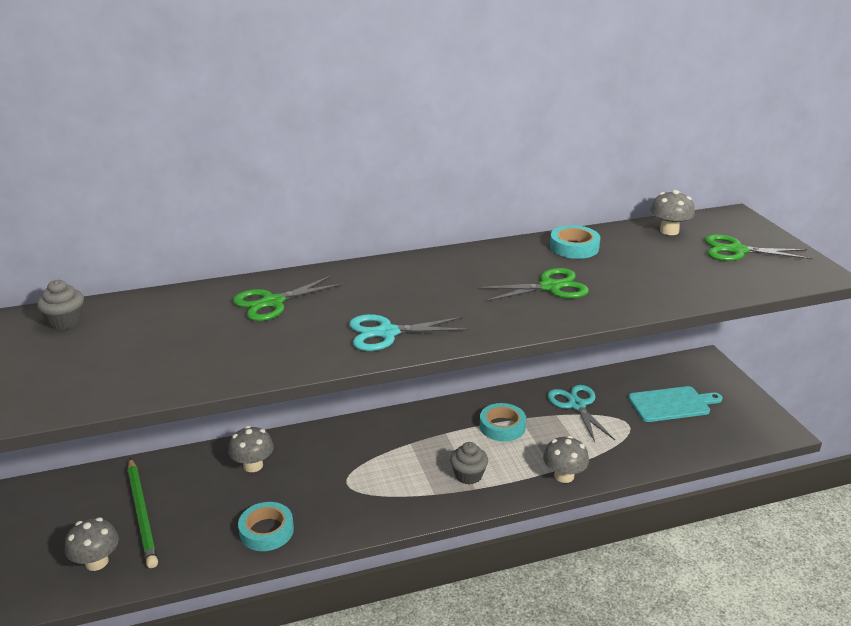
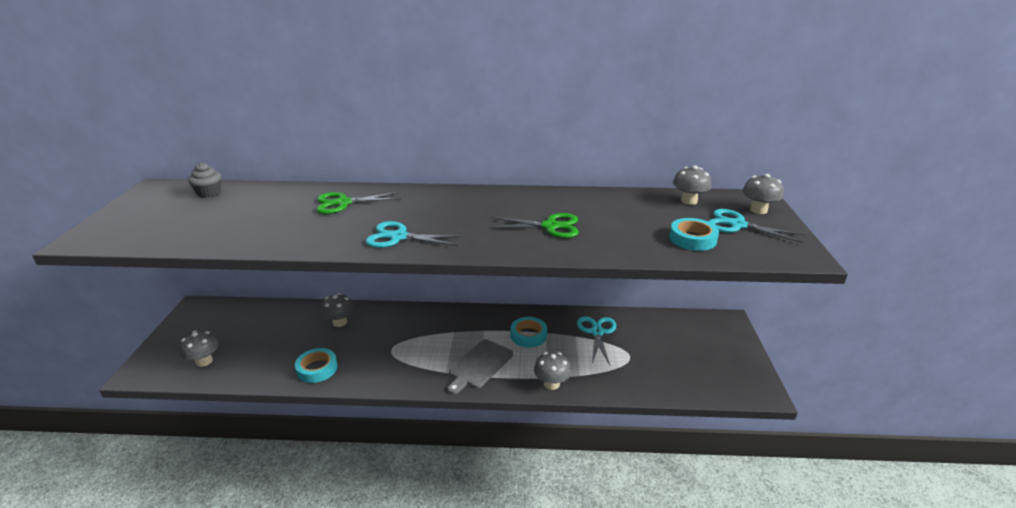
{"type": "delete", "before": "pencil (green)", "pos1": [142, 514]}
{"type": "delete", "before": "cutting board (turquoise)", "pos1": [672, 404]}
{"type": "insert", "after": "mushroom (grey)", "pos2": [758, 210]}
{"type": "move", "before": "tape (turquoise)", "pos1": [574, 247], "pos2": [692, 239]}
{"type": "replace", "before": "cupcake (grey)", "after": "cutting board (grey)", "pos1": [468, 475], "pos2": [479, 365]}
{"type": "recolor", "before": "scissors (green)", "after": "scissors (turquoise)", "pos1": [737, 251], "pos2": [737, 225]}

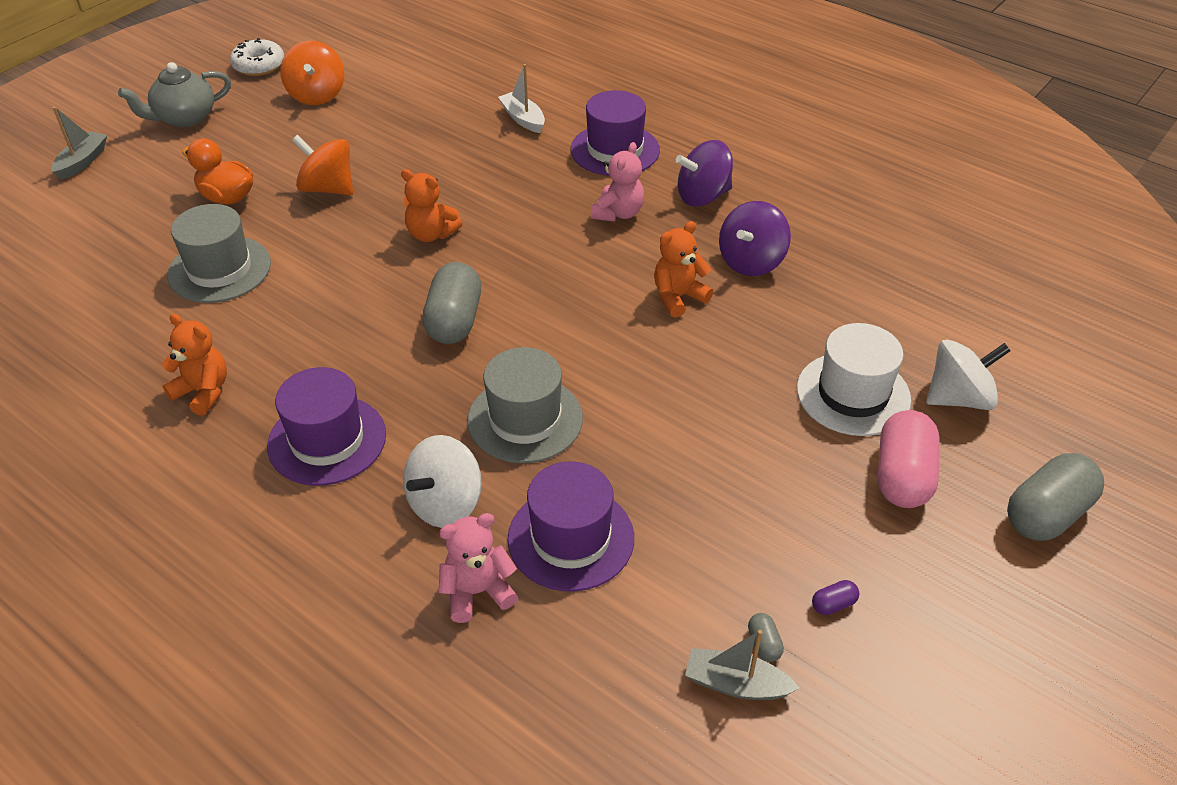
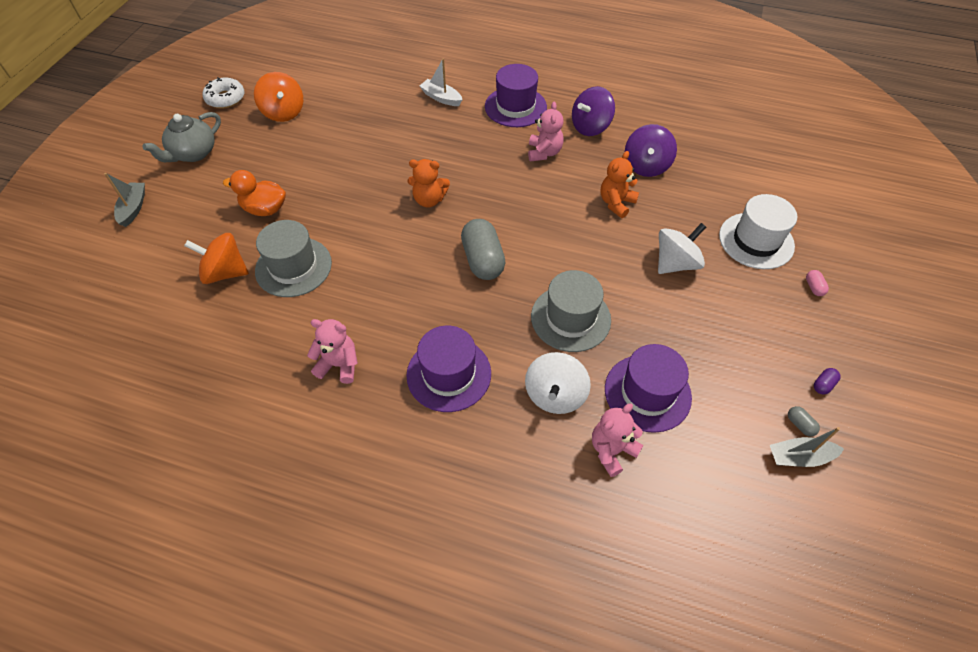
{"type": "delete", "before": "capsule (grey)", "pos1": [1046, 514]}
{"type": "move", "before": "spinning top (orange)", "pos1": [328, 188], "pos2": [225, 272]}
{"type": "move", "before": "spinning top (white)", "pos1": [958, 398], "pos2": [675, 263]}
{"type": "recolor", "before": "teddy bear (orange)", "after": "teddy bear (pink)", "pos1": [203, 392], "pos2": [339, 365]}
{"type": "resize", "before": "capsule (pink)", "pos1": [902, 476], "pos2": [813, 287], "scale": 0.41}

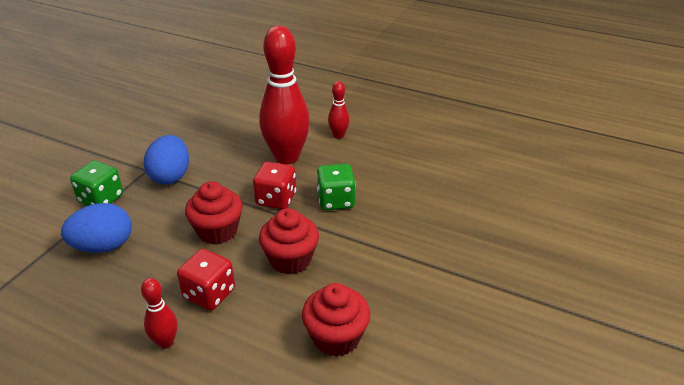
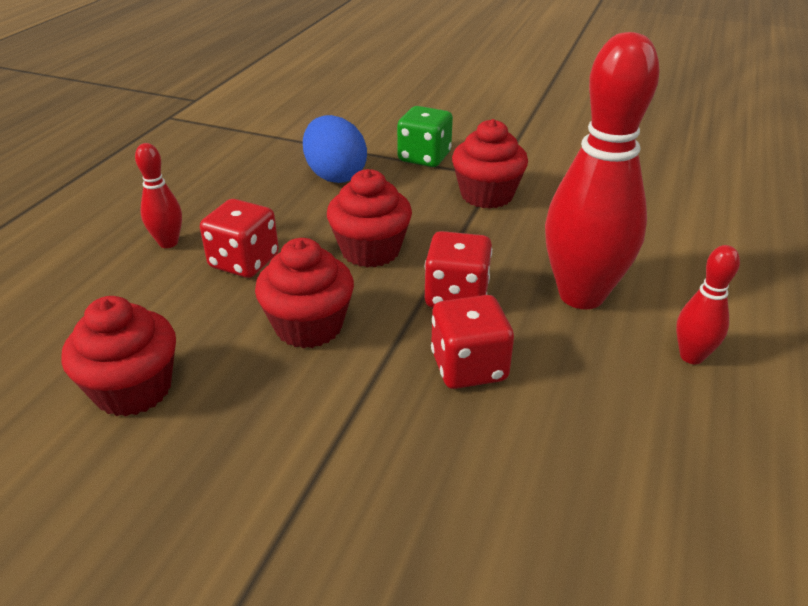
{"type": "replace", "before": "egg (blue)", "after": "cupcake (red)", "pos1": [170, 176], "pos2": [487, 195]}
{"type": "recolor", "before": "dice (green)", "after": "dice (red)", "pos1": [336, 201], "pos2": [469, 367]}

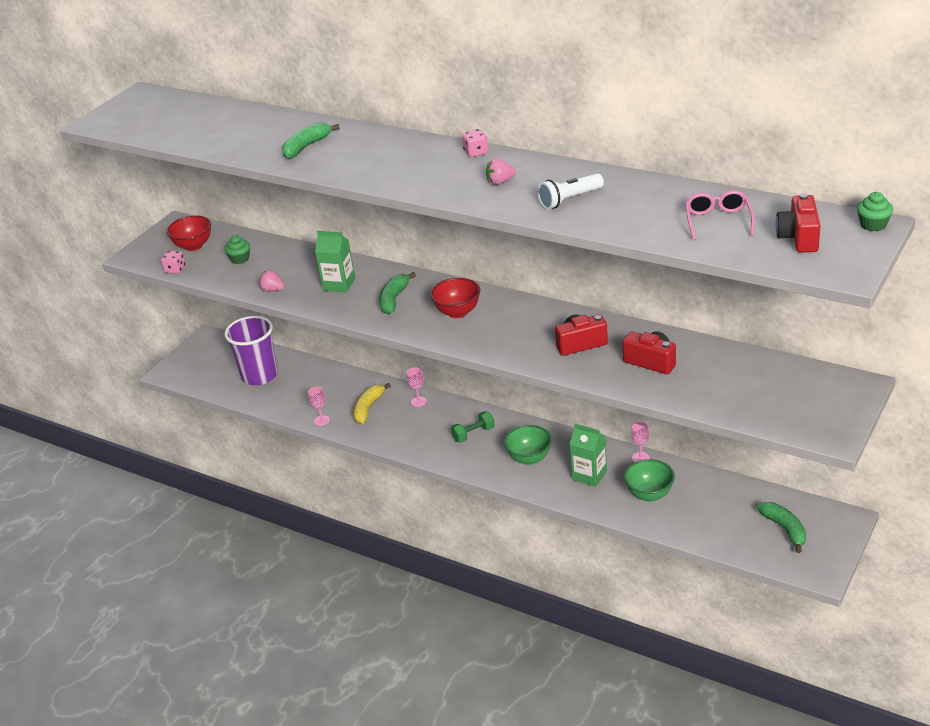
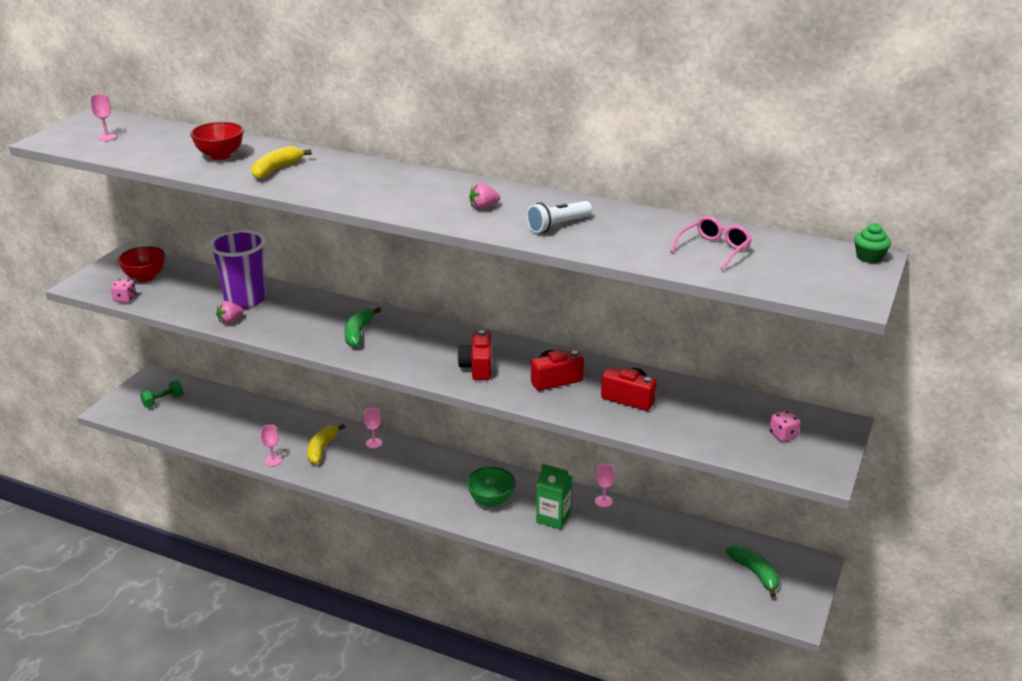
{"type": "delete", "before": "cupcake (green)", "pos1": [240, 259]}
{"type": "delete", "before": "carton (green)", "pos1": [339, 284]}
{"type": "delete", "before": "bowl (green)", "pos1": [649, 494]}
{"type": "insert", "after": "goblet (pink)", "pos2": [107, 137]}
{"type": "move", "before": "cup (purple)", "pos1": [259, 376], "pos2": [245, 299]}
{"type": "move", "before": "bowl (red)", "pos1": [457, 312], "pos2": [220, 156]}
{"type": "move", "before": "dumbbell (green)", "pos1": [473, 434], "pos2": [163, 401]}
{"type": "move", "before": "dice (pink)", "pos1": [476, 152], "pos2": [783, 435]}
{"type": "move", "before": "camera (red)", "pos1": [799, 238], "pos2": [477, 367]}
{"type": "recolor", "before": "banana (green)", "after": "banana (yellow)", "pos1": [306, 147], "pos2": [276, 169]}
{"type": "rotate", "before": "strawberry (pink)", "pos1": [273, 290], "pos2": [230, 321], "turn": -60}
{"type": "rotate", "before": "glasses (pink)", "pos1": [718, 221], "pos2": [713, 249], "turn": 45}

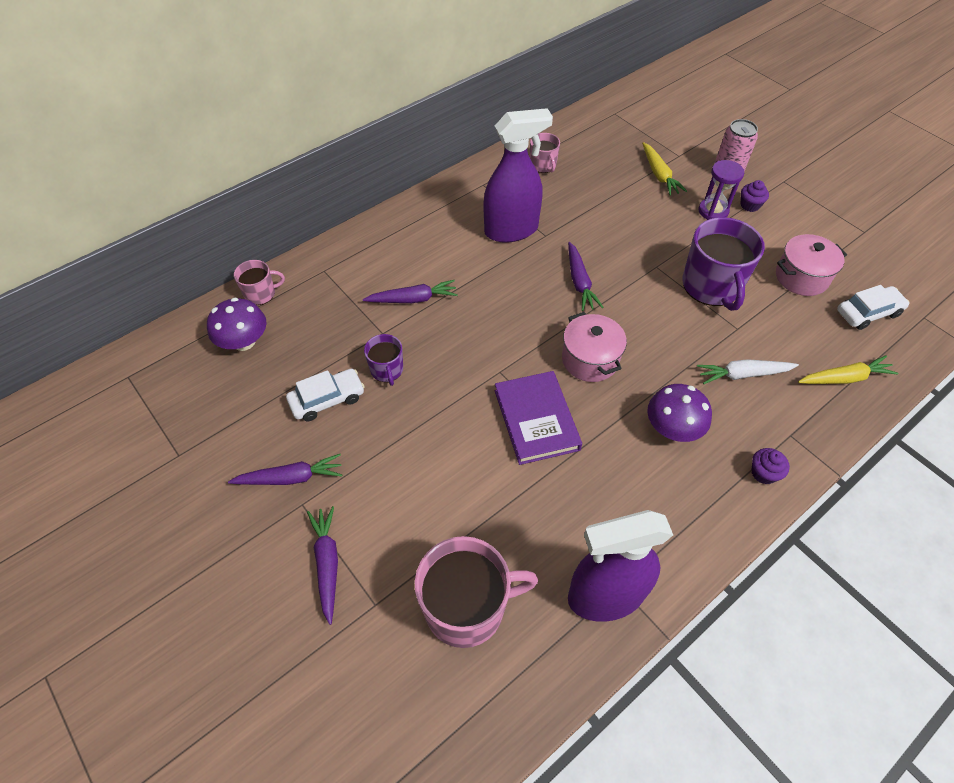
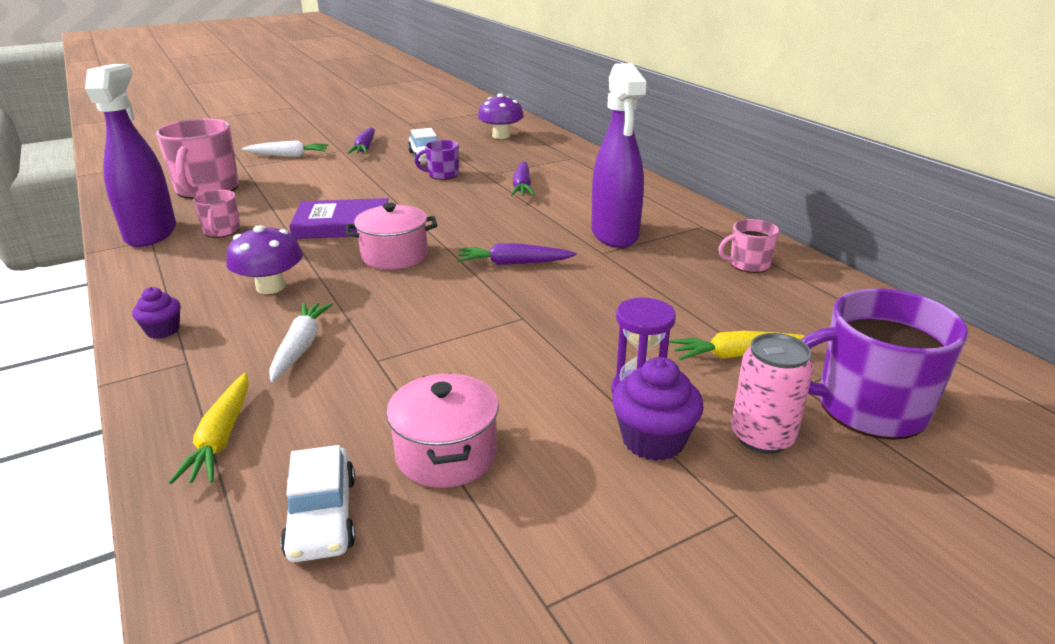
{"type": "move", "before": "mug (pink)", "pos1": [261, 293], "pos2": [222, 231]}
{"type": "move", "before": "mug (purple)", "pos1": [712, 286], "pos2": [868, 407]}
{"type": "recolor", "before": "carrot (purple)", "after": "carrot (white)", "pos1": [327, 563], "pos2": [288, 155]}
{"type": "resize", "before": "cupcake (purple)", "pos1": [749, 205], "pos2": [653, 440], "scale": 1.6}

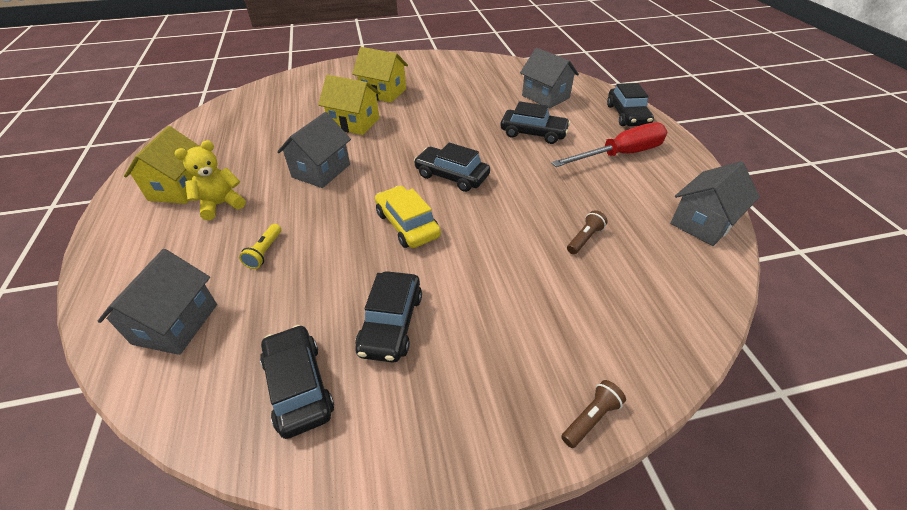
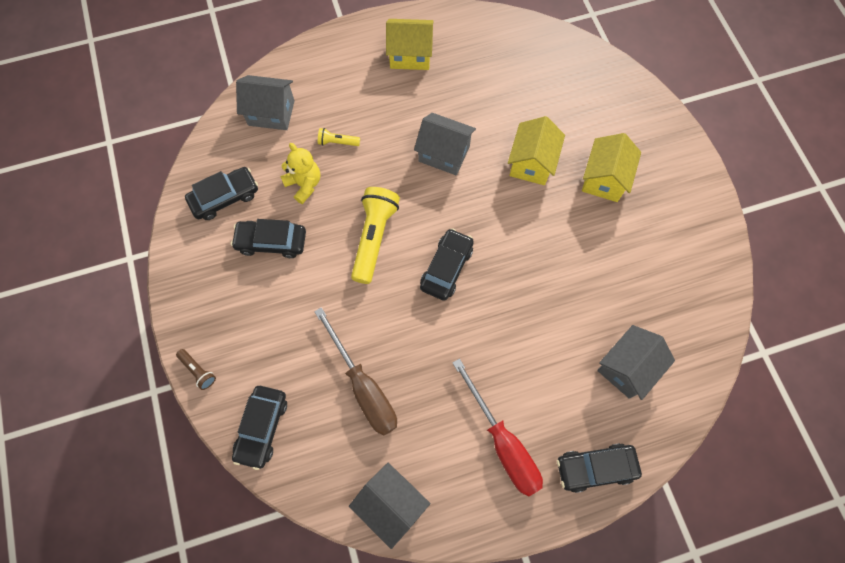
{"type": "move", "before": "teddy bear (yellow)", "pos1": [221, 204], "pos2": [304, 184]}
{"type": "move", "before": "car (black)", "pos1": [533, 133], "pos2": [262, 427]}
{"type": "replace", "before": "car (yellow)", "after": "flashlight (yellow)", "pos1": [407, 224], "pos2": [374, 238]}
{"type": "replace", "before": "flashlight (brown)", "after": "screwdriver (brown)", "pos1": [584, 238], "pos2": [363, 386]}

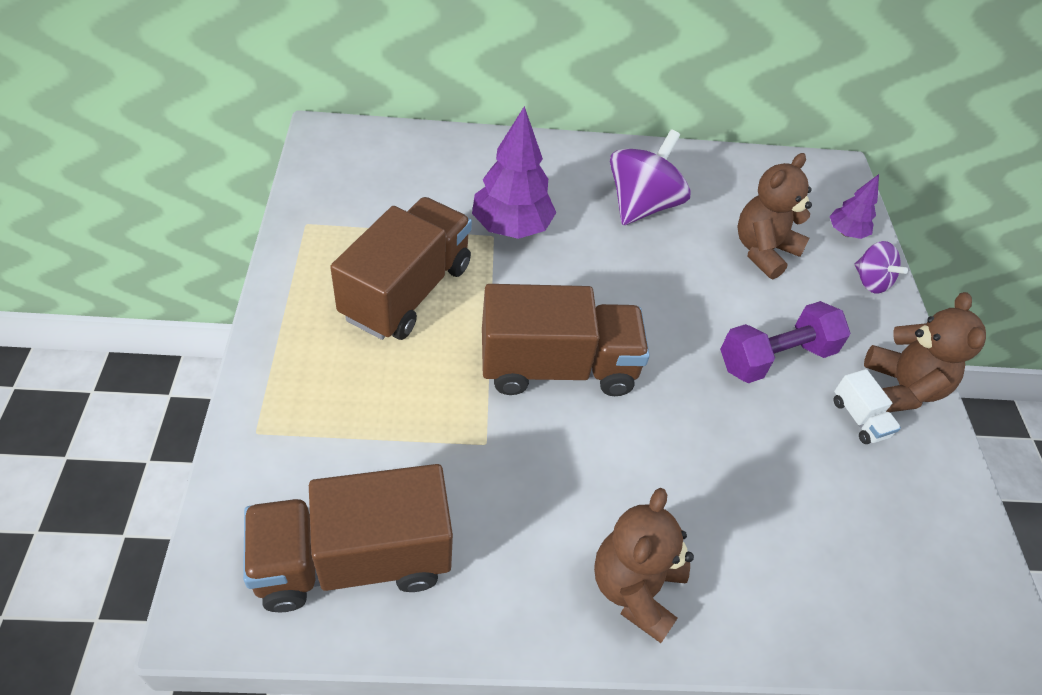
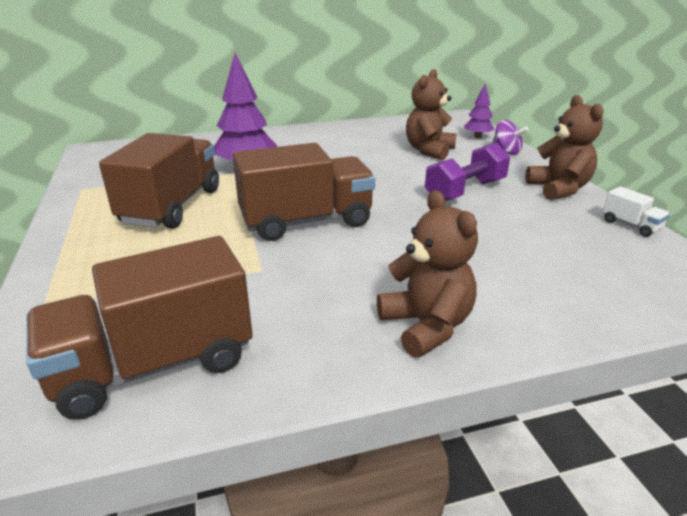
{"type": "delete", "before": "spinning top (purple)", "pos1": [641, 205]}
{"type": "move", "before": "truck (white)", "pos1": [859, 418], "pos2": [631, 225]}
{"type": "rotate", "before": "teddy bear (brown)", "pos1": [635, 588], "pos2": [426, 326], "turn": 150}

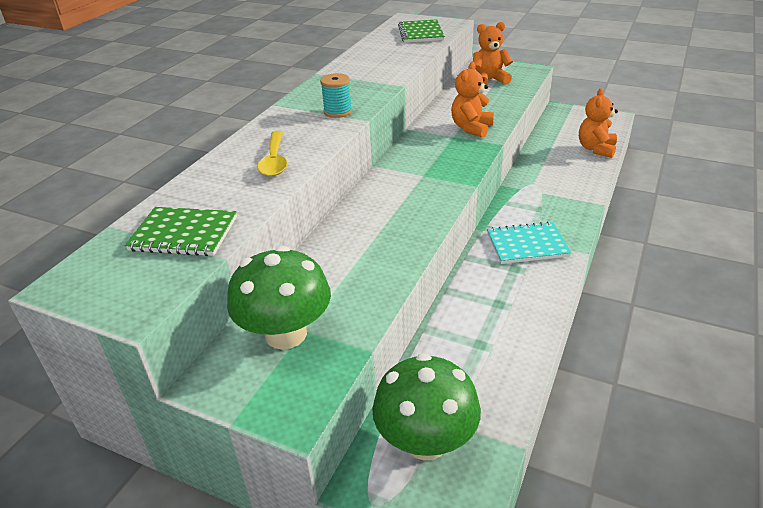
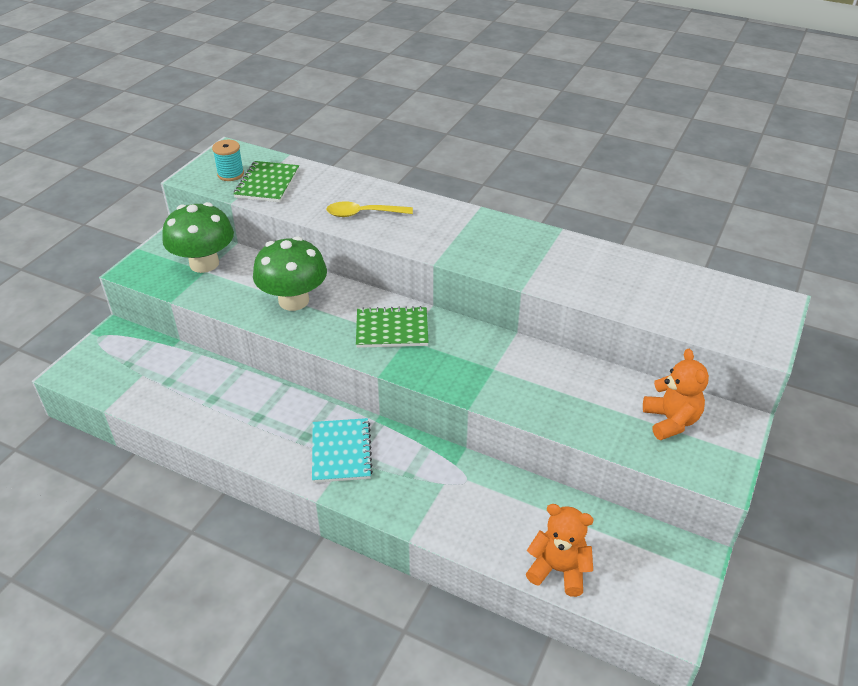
{"type": "delete", "before": "teddy bear (orange)", "pos1": [471, 128]}
{"type": "move", "before": "spool (turquoise)", "pos1": [337, 112], "pos2": [230, 174]}
{"type": "move", "before": "mushroom (green)", "pos1": [426, 441], "pos2": [293, 300]}
{"type": "move", "before": "notebook (green)", "pos1": [420, 33], "pos2": [392, 329]}

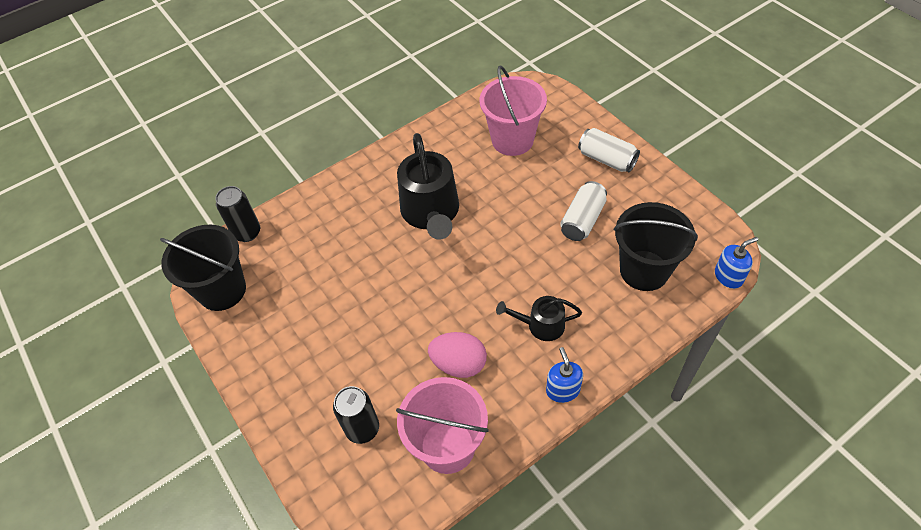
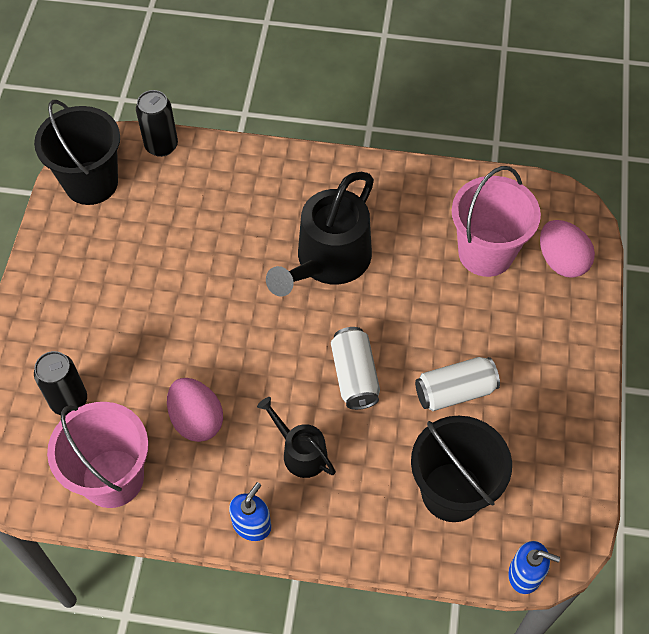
{"type": "insert", "after": "egg (pink)", "pos2": [561, 261]}
{"type": "move", "before": "can (white)", "pos1": [606, 159], "pos2": [354, 376]}

